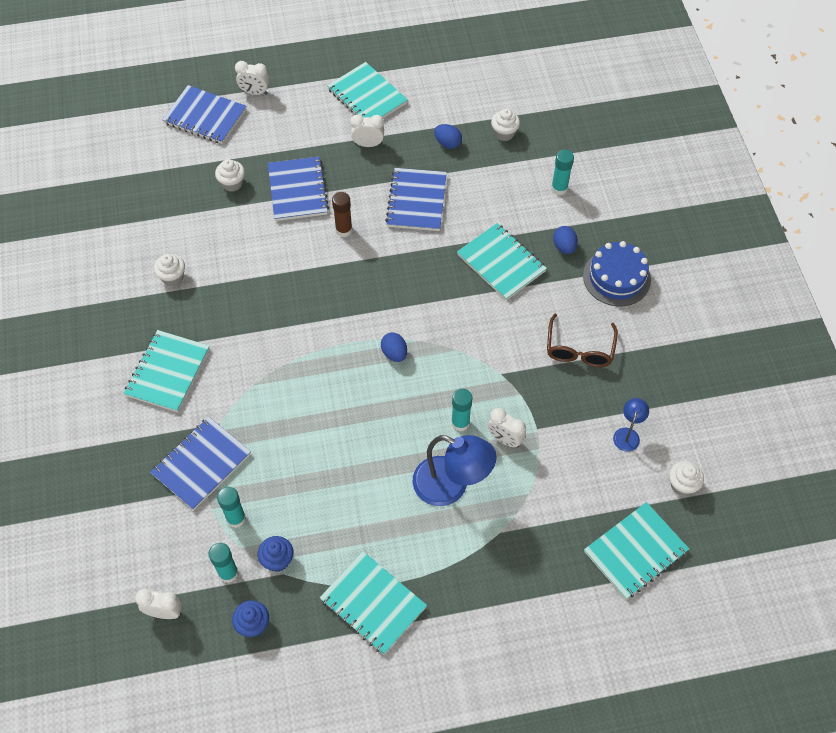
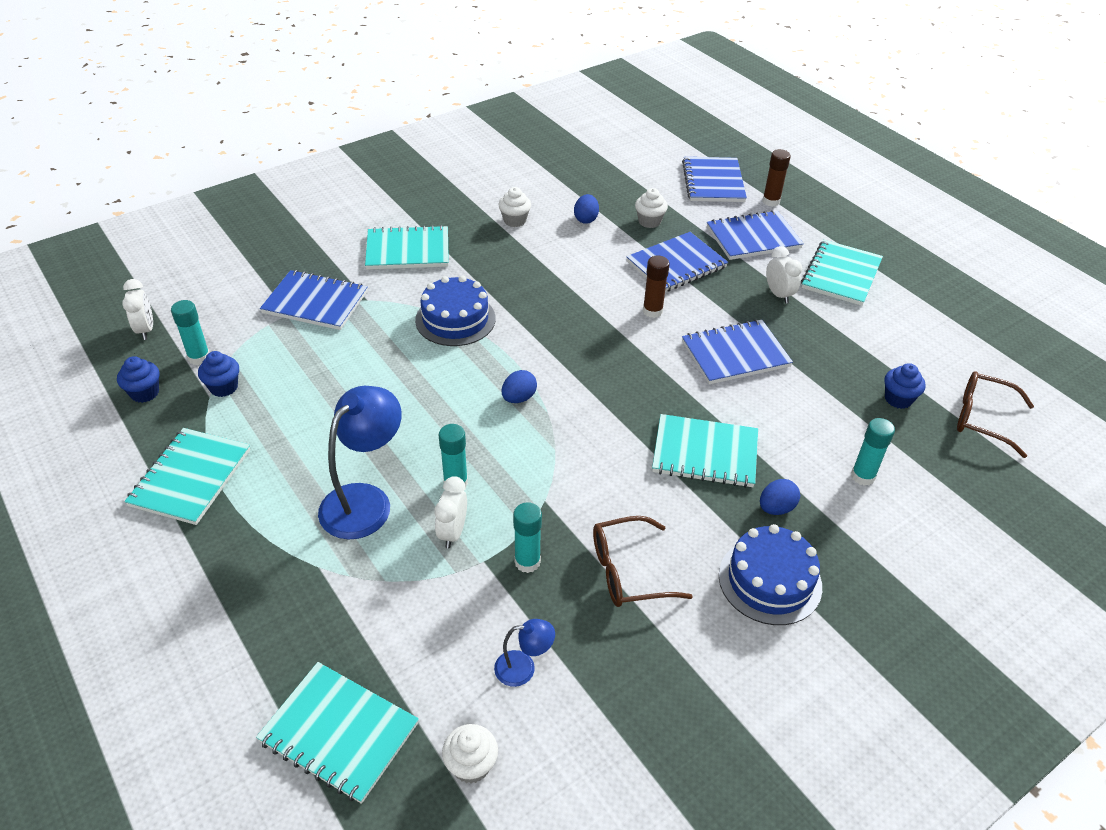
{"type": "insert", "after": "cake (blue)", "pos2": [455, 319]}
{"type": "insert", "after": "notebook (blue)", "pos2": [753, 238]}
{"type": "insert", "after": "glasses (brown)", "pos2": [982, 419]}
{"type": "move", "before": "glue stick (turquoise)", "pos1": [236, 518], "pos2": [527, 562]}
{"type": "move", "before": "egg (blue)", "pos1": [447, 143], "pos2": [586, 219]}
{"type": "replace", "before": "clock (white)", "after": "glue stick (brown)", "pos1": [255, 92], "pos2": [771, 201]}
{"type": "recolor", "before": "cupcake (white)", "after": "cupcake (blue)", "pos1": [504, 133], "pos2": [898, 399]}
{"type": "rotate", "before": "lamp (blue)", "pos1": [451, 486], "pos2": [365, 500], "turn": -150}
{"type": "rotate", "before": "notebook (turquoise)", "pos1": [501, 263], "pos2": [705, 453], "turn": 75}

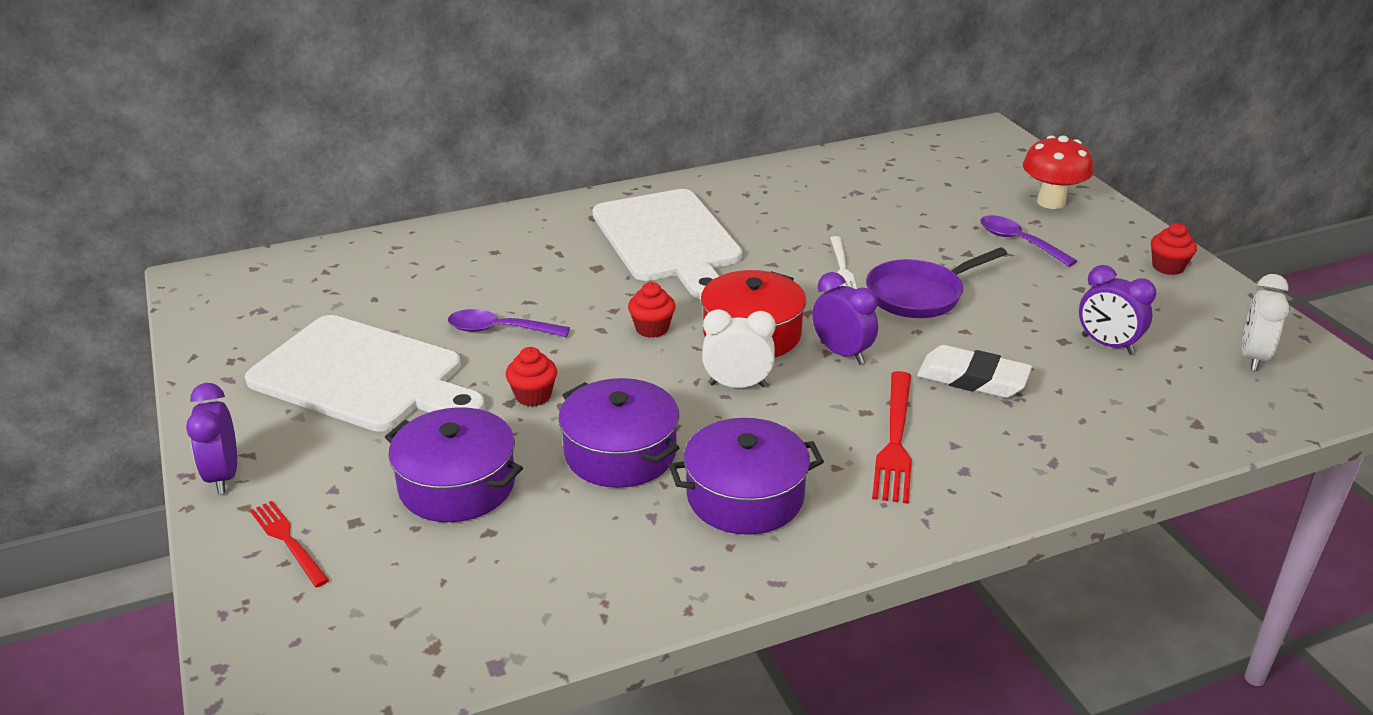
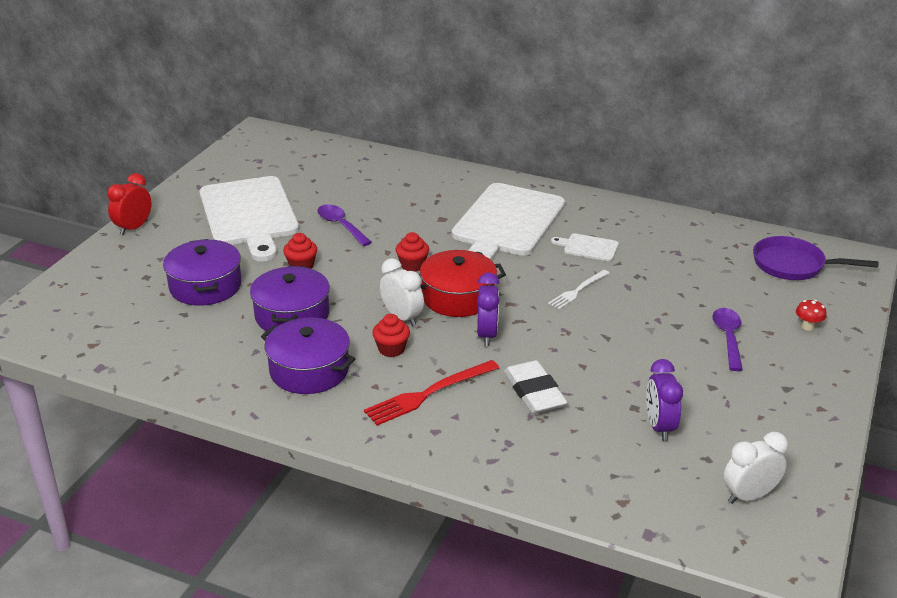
{"type": "delete", "before": "fork (red)", "pos1": [288, 541]}
{"type": "insert", "after": "cutting board (white)", "pos2": [588, 247]}
{"type": "move", "before": "pan (purple)", "pos1": [919, 295], "pos2": [793, 265]}
{"type": "move", "before": "cupcake (red)", "pos1": [1168, 267], "pos2": [391, 349]}
{"type": "recolor", "before": "clock (purple)", "after": "clock (red)", "pos1": [223, 476], "pos2": [133, 228]}
{"type": "resize", "before": "mushroom (red)", "pos1": [1051, 202], "pos2": [807, 327], "scale": 0.48}

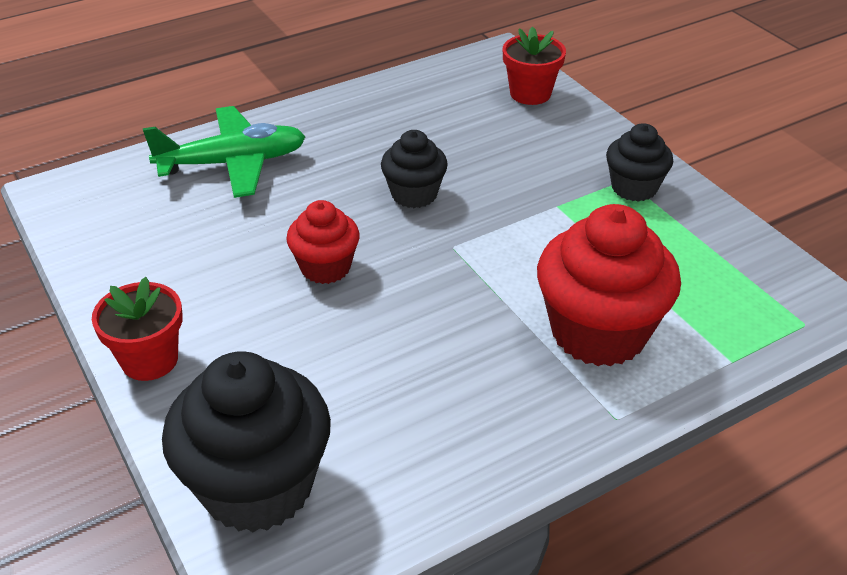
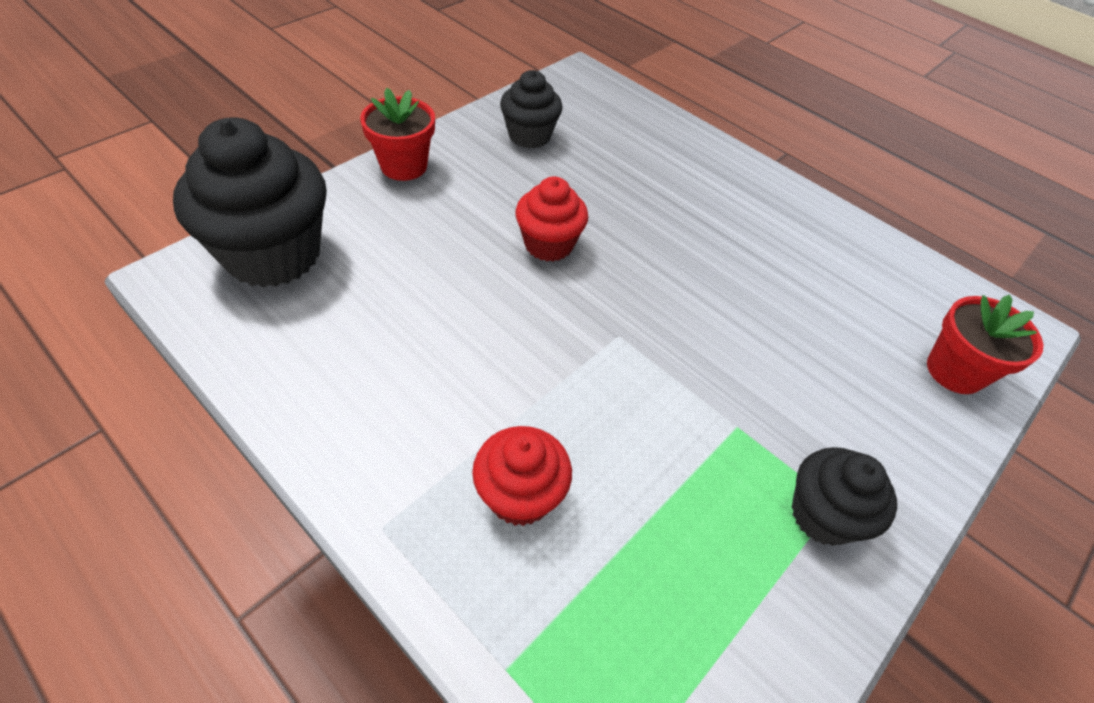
{"type": "delete", "before": "plane (green)", "pos1": [232, 163]}
{"type": "move", "before": "cupcake (black)", "pos1": [414, 194], "pos2": [529, 136]}
{"type": "resize", "before": "cupcake (red)", "pos1": [598, 332], "pos2": [520, 495], "scale": 0.56}

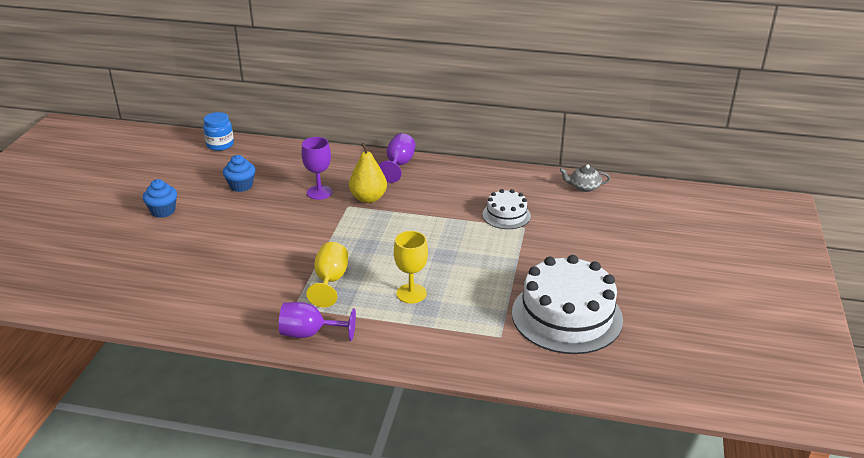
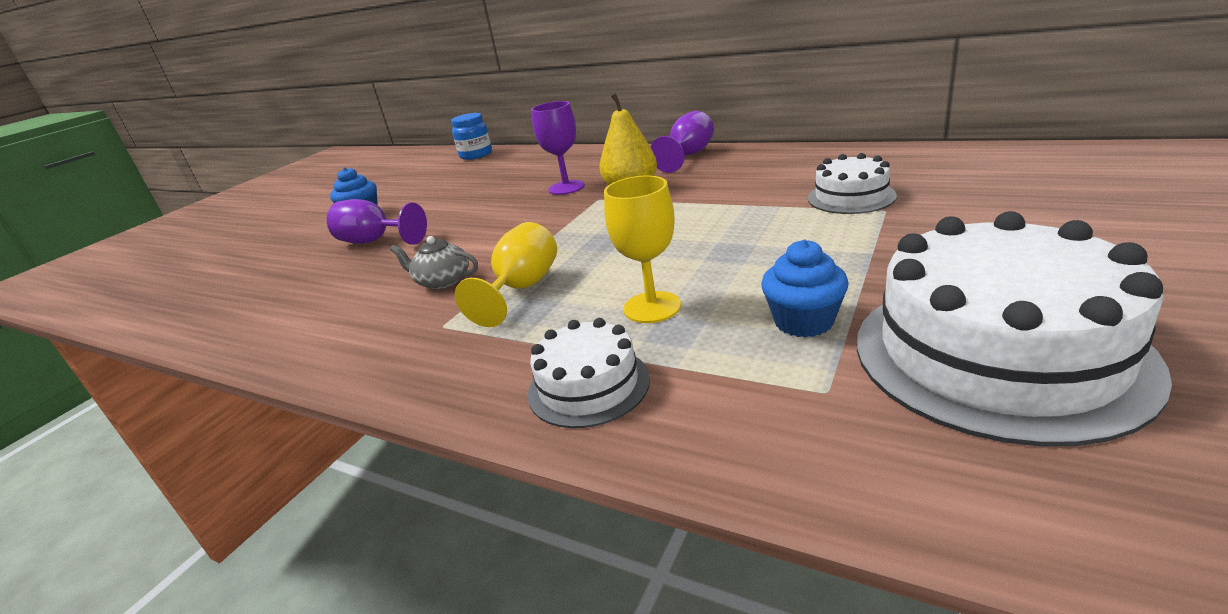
{"type": "insert", "after": "cake (white)", "pos2": [588, 386]}
{"type": "move", "before": "cupcake (blue)", "pos1": [241, 186], "pos2": [803, 321]}
{"type": "move", "before": "goblet (purple)", "pos1": [310, 333], "pos2": [375, 241]}
{"type": "move", "before": "teapot (grey)", "pos1": [584, 187], "pos2": [442, 281]}

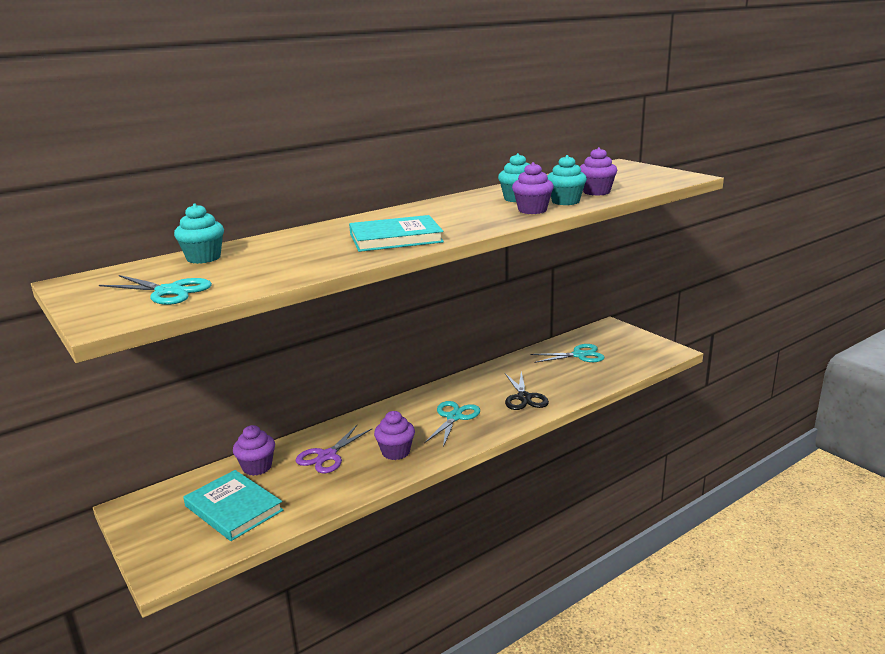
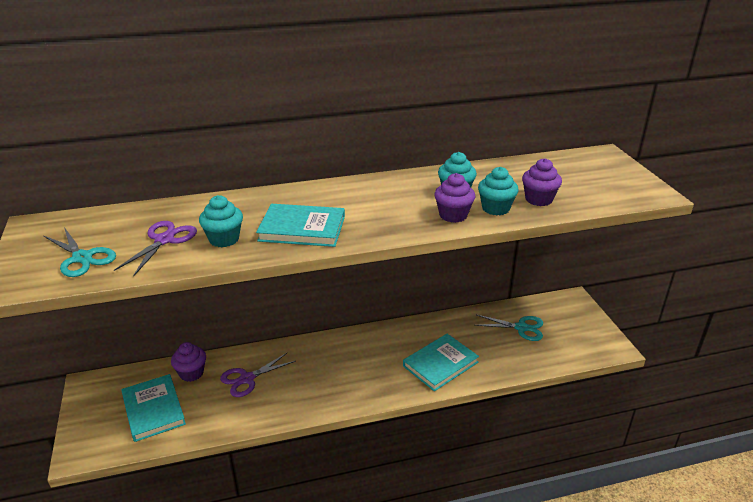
{"type": "delete", "before": "cupcake (purple)", "pos1": [396, 452]}
{"type": "delete", "before": "scissors (turquoise)", "pos1": [454, 417]}
{"type": "insert", "after": "scissors (purple)", "pos2": [164, 240]}
{"type": "move", "before": "cupcake (turquoise)", "pos1": [203, 258], "pos2": [224, 239]}
{"type": "replace", "before": "scissors (black)", "after": "book (turquoise)", "pos1": [524, 397], "pos2": [440, 364]}

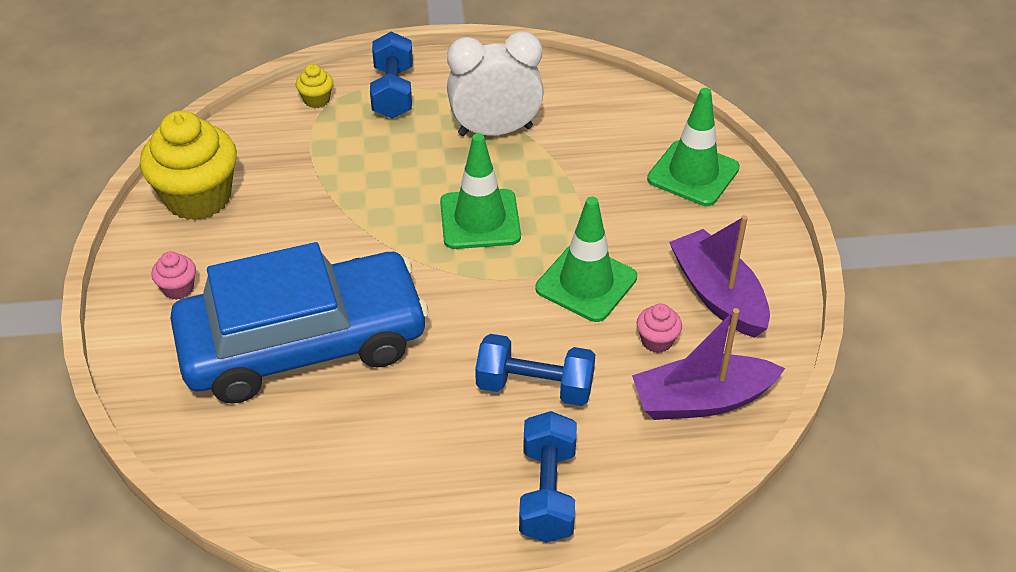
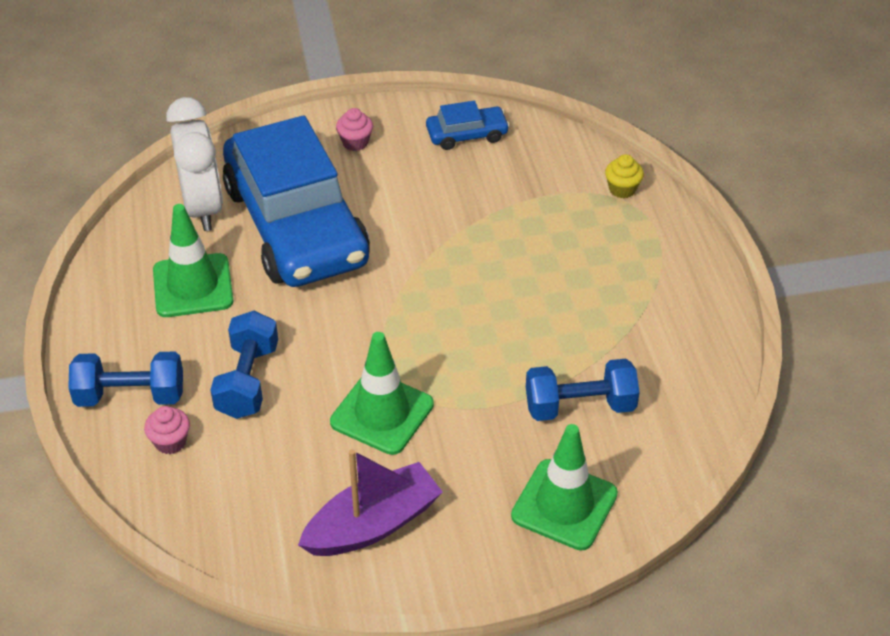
{"type": "delete", "before": "boat (purple)", "pos1": [701, 400]}
{"type": "move", "before": "dumbbell (blue)", "pos1": [393, 92], "pos2": [580, 406]}
{"type": "move", "before": "traffic cone (green)", "pos1": [480, 219], "pos2": [193, 286]}
{"type": "move", "before": "clock (white)", "pos1": [495, 131], "pos2": [203, 208]}
{"type": "move", "before": "cupcake (pink)", "pos1": [656, 341], "pos2": [170, 442]}
{"type": "replace", "before": "cupcake (yellow)", "after": "car (blue)", "pos1": [198, 198], "pos2": [467, 135]}

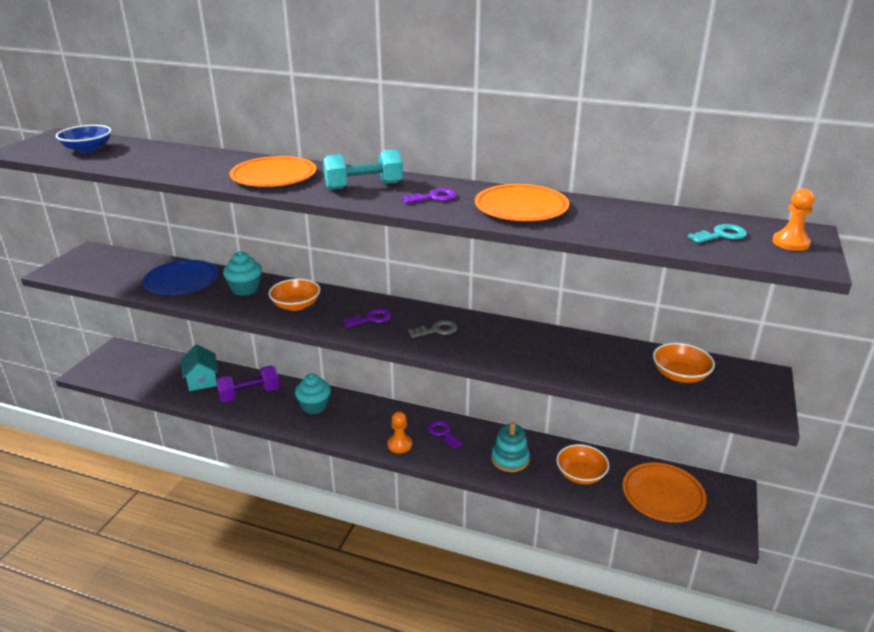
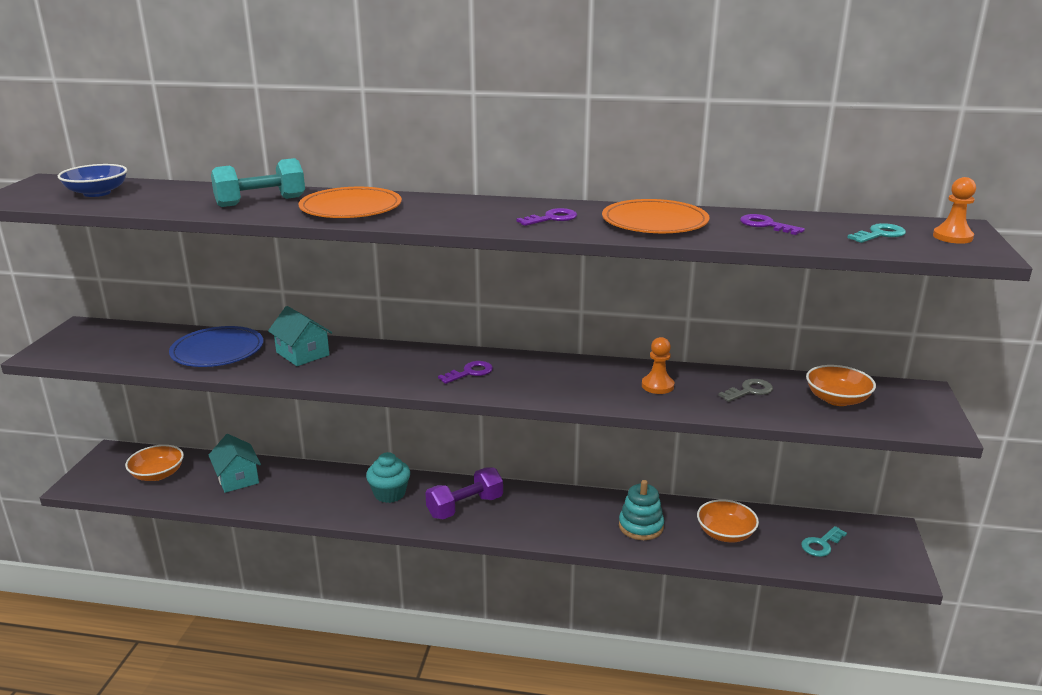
{"type": "move", "before": "dumbbell (purple)", "pos1": [249, 394], "pos2": [465, 507]}
{"type": "move", "before": "bowl (orange)", "pos1": [296, 305], "pos2": [158, 474]}
{"type": "move", "before": "dumbbell (turquoise)", "pos1": [364, 186], "pos2": [261, 202]}
{"type": "move", "before": "pawn (orange)", "pos1": [399, 445], "pos2": [657, 386]}
{"type": "move", "before": "key (grey)", "pos1": [436, 330], "pos2": [749, 391]}
{"type": "move", "before": "key (purple)", "pos1": [443, 433], "pos2": [766, 225]}
{"type": "replace", "before": "cupcake (turquoise)", "after": "house (turquoise)", "pos1": [245, 289], "pos2": [302, 354]}
{"type": "replace", "before": "plate (orange)", "after": "key (turquoise)", "pos1": [663, 495], "pos2": [821, 544]}

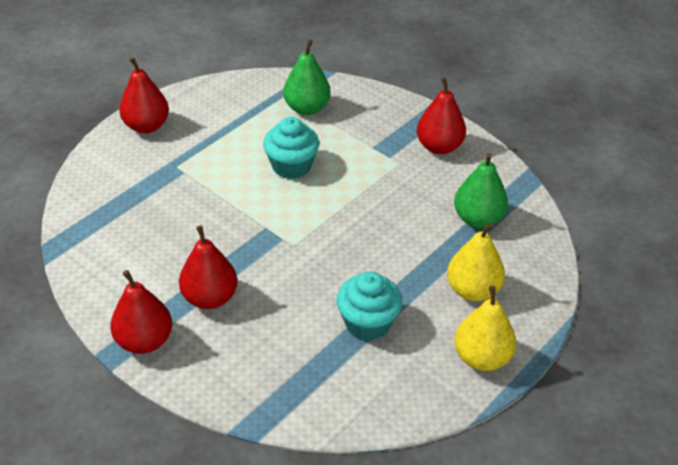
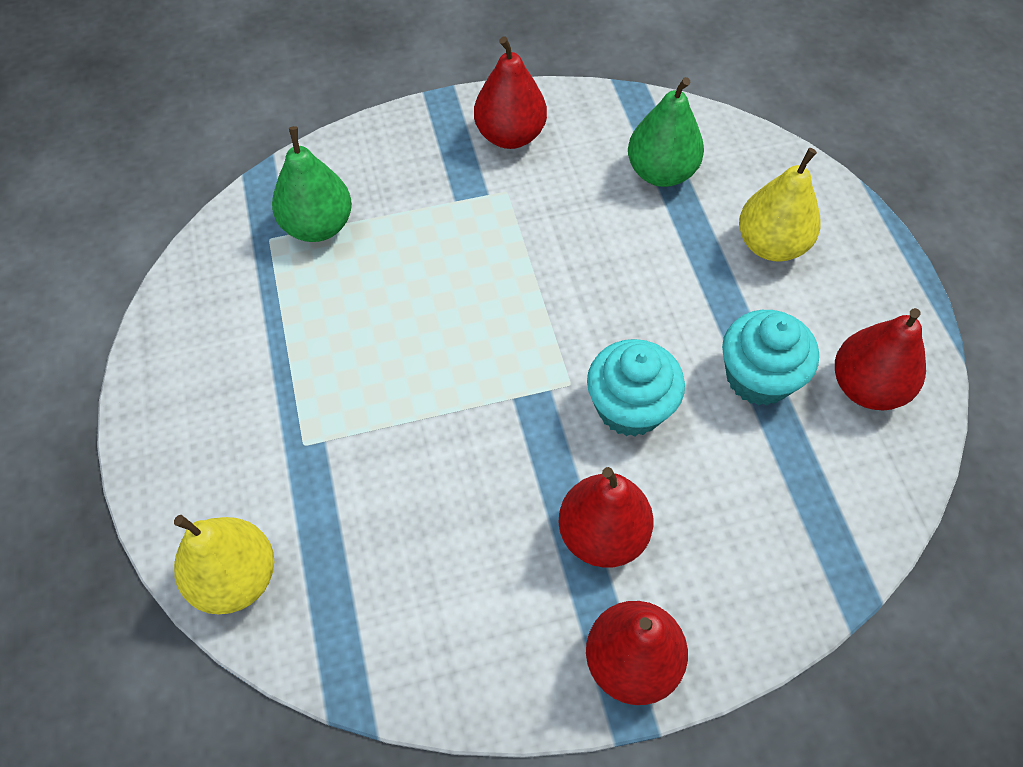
{"type": "move", "before": "pear (red)", "pos1": [146, 126], "pos2": [867, 387]}
{"type": "move", "before": "cupcake (turquoise)", "pos1": [291, 166], "pos2": [630, 407]}
{"type": "move", "before": "pear (yellow)", "pos1": [482, 357], "pos2": [235, 578]}

